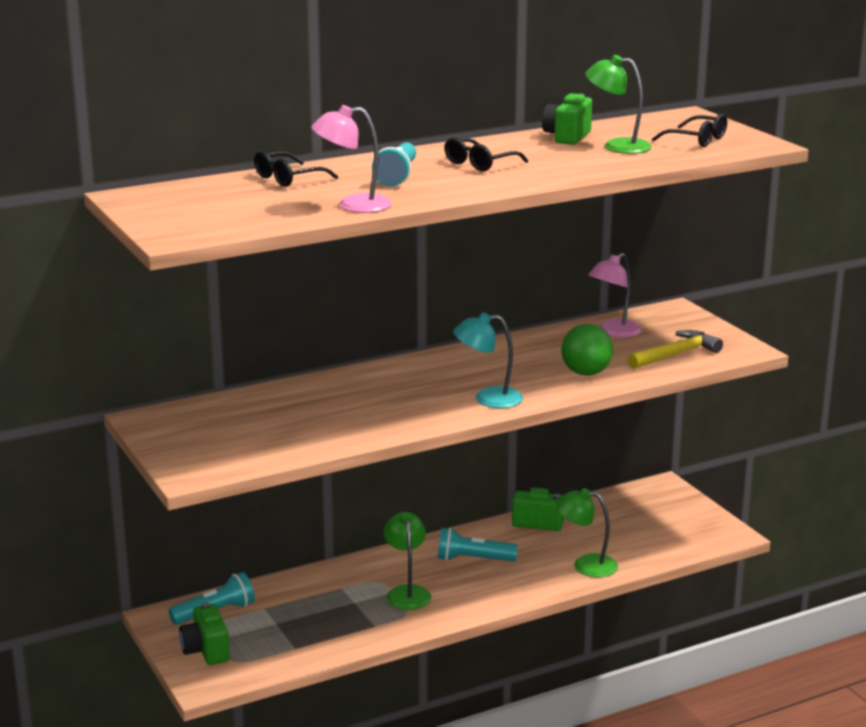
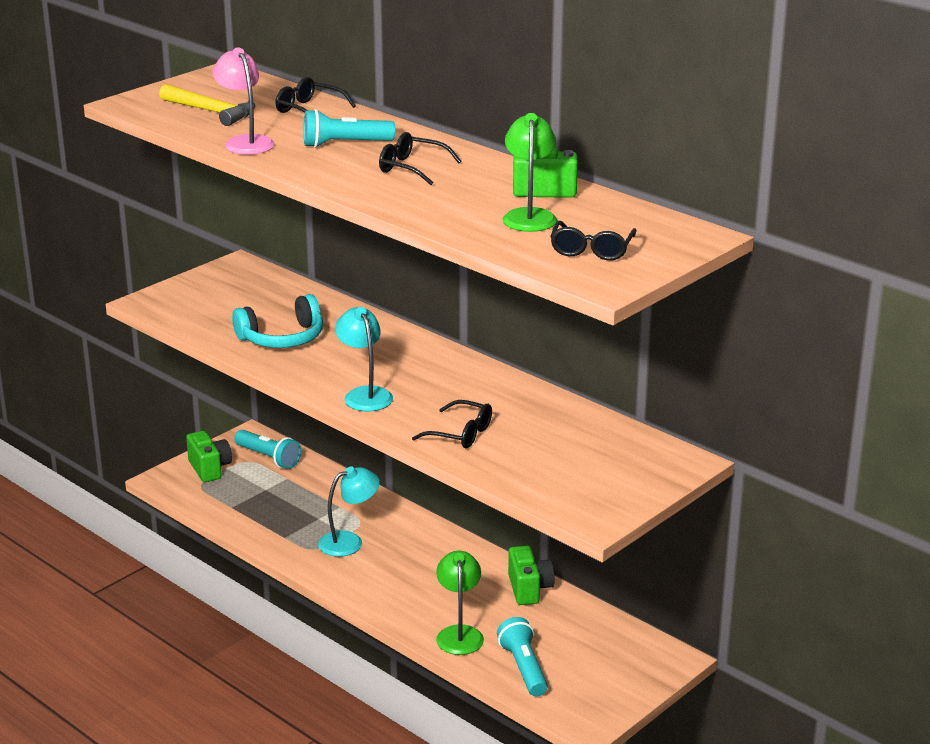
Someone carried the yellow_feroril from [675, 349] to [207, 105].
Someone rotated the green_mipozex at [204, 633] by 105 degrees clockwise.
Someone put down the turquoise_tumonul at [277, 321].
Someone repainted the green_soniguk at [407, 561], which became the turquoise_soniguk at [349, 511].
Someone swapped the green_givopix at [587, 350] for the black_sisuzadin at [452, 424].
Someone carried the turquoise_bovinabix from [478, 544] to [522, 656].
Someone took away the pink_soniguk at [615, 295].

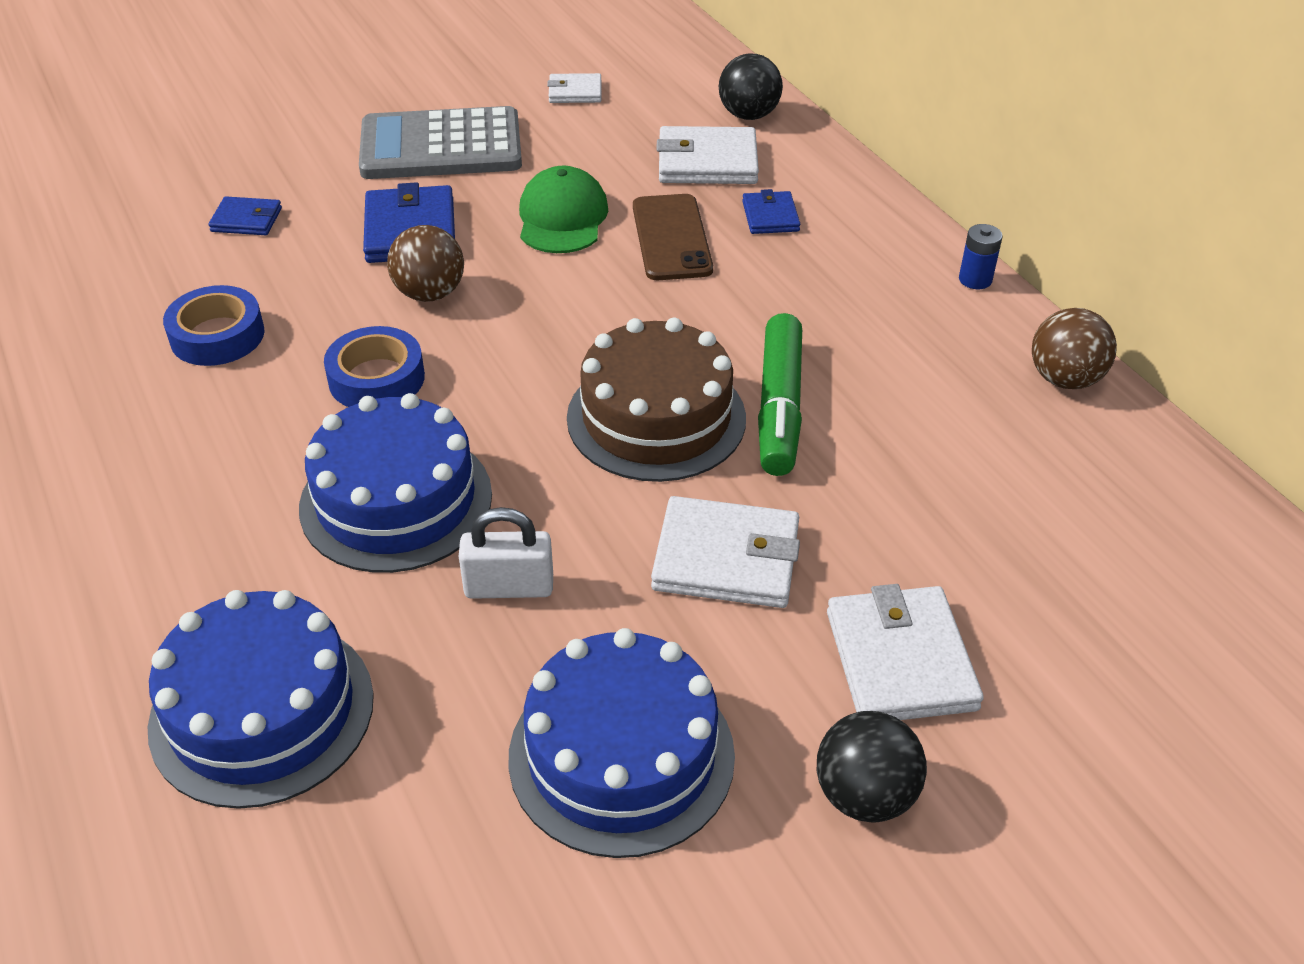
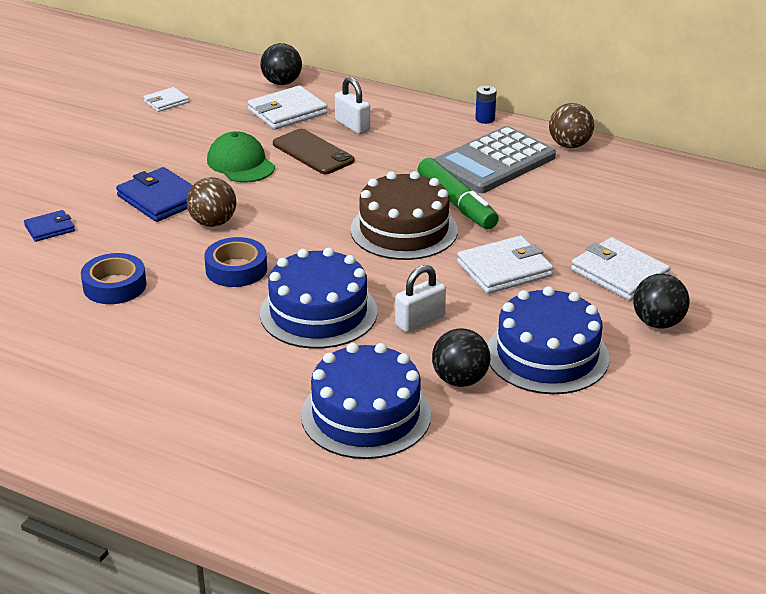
Someone swapped the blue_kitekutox at [771, 211] for the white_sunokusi at [352, 105].
Someone put down the black_givopix at [461, 357].
Someone carried the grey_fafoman from [440, 142] to [495, 159].

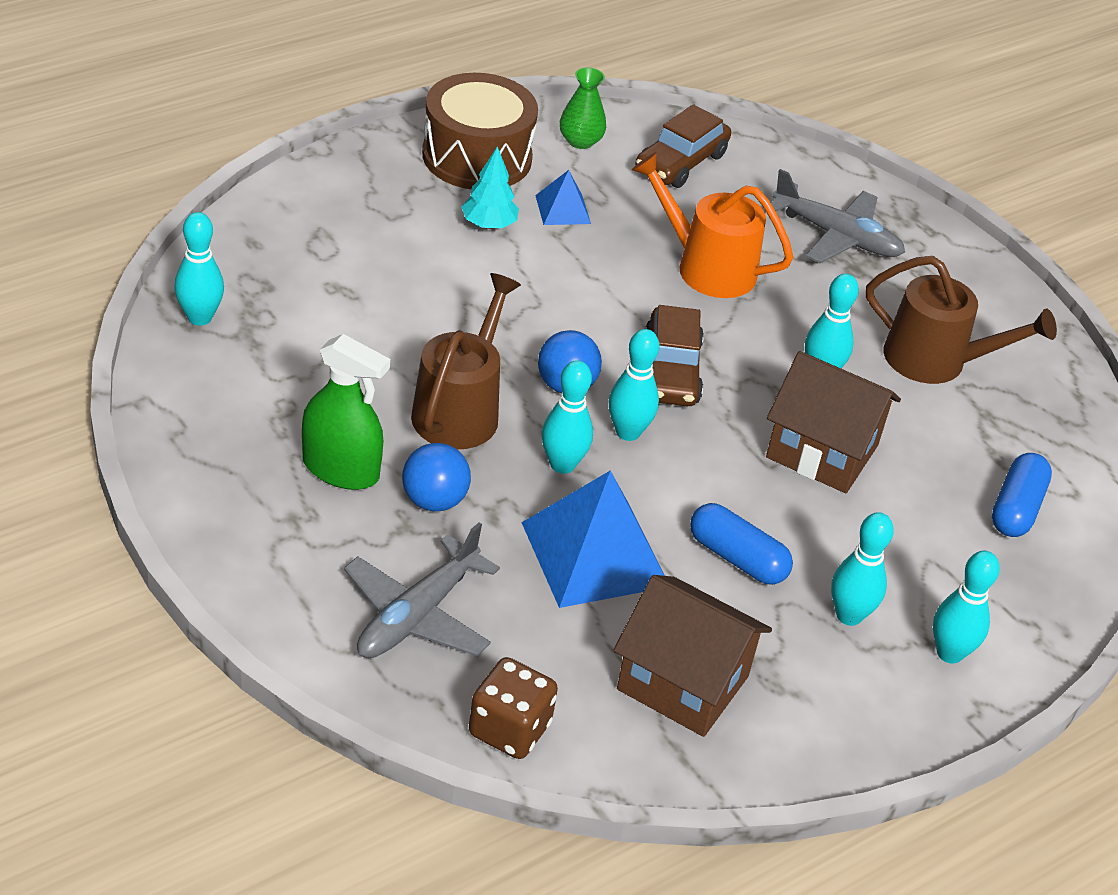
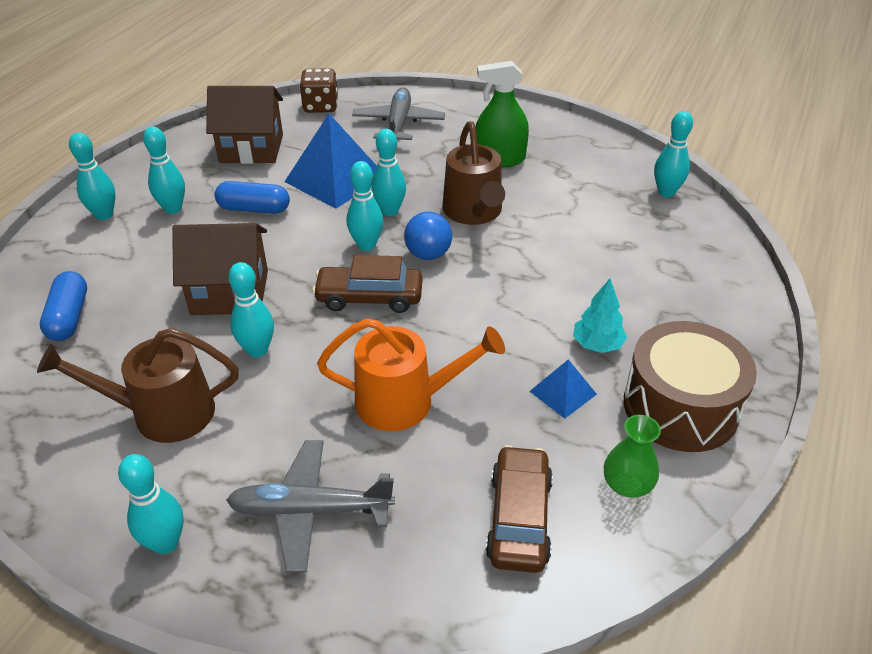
Someone put down the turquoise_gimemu at [151, 504].
Someone rotated the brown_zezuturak at [674, 355] by 60 degrees counterclockwise.
Someone took away the blue_givopix at [436, 477].

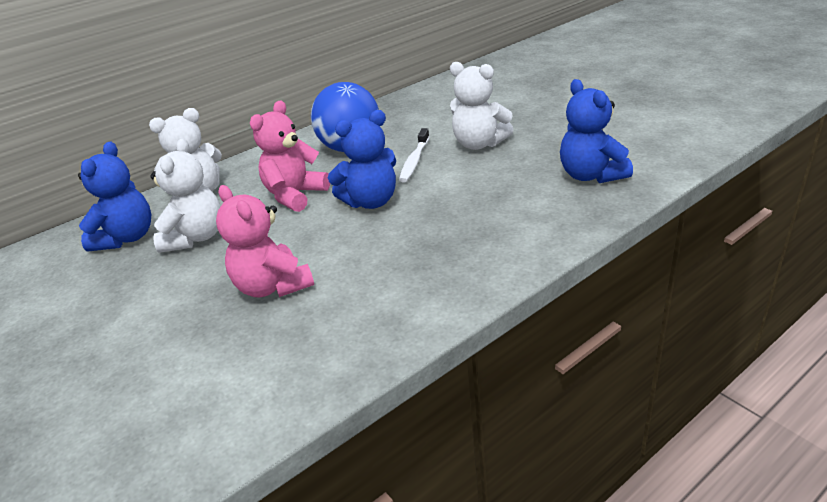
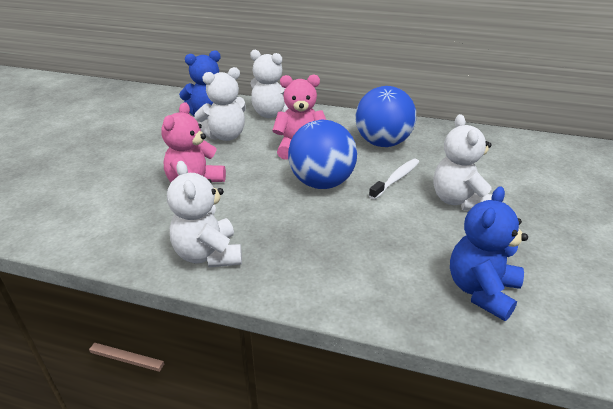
Someone put down the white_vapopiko at [204, 214].
Someone swapped the blue_vapopiko at [362, 159] for the blue_givopix at [322, 154].
Someone rotated the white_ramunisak at [414, 155] by 150 degrees clockwise.

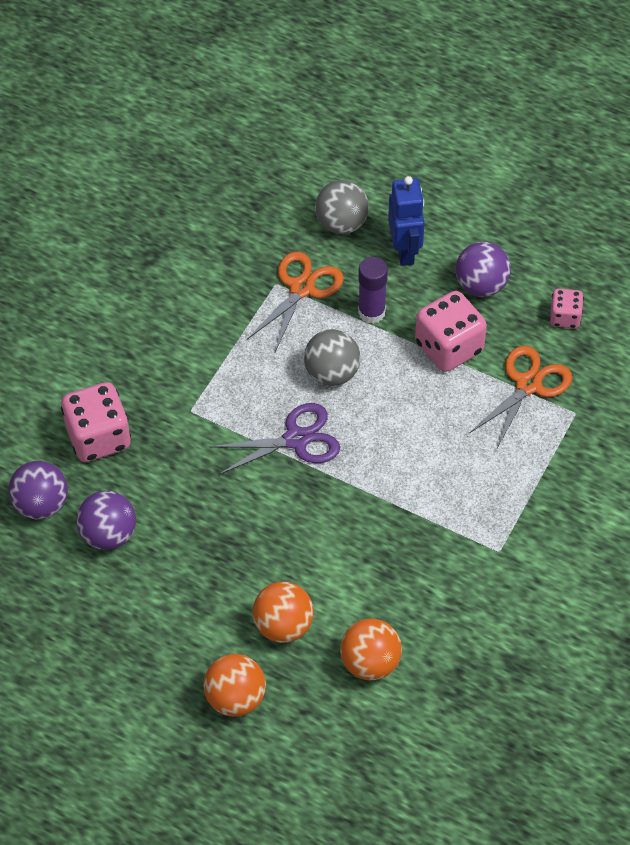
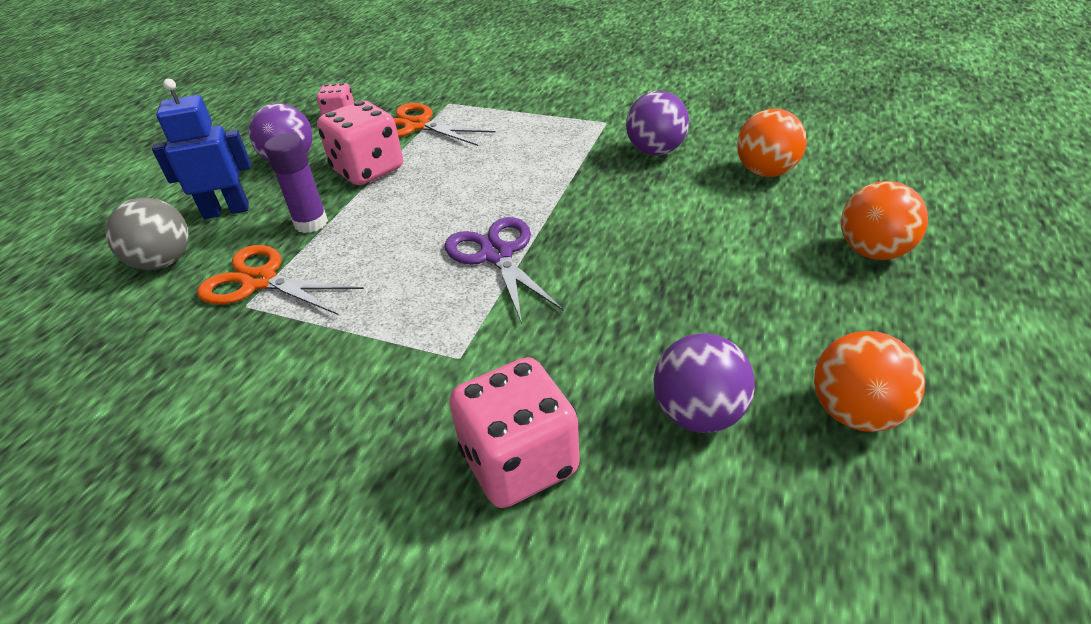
Someone carried the purple_givopix from [38, 490] to [657, 123].
Someone carried the orange_givopix from [283, 612] to [869, 381].
Someone took away the grey_givopix at [332, 357].

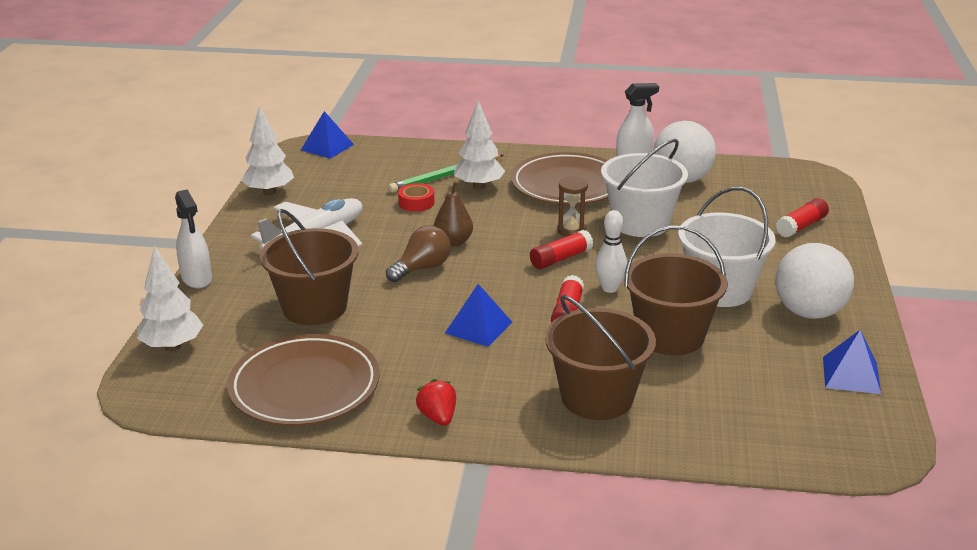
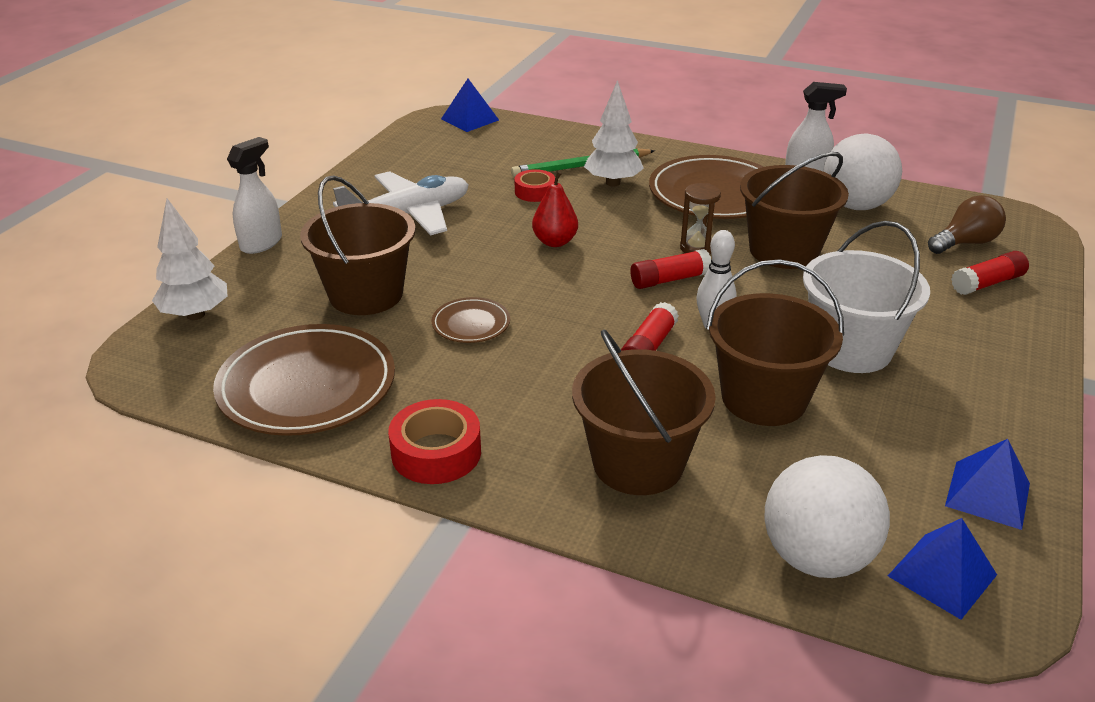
Someone rotated the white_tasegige at [193, 238] by 135 degrees counterclockwise.
Someone swapped the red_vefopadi at [436, 402] for the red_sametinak at [434, 441].
Someone put down the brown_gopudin at [471, 320].
Someone repainted the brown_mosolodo at [453, 214], which became the red_mosolodo at [555, 209].
Someone repainted the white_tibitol at [644, 188], which became the brown_tibitol at [794, 210].
Someone carried the white_givopix from [814, 281] to [827, 516].
Someone carried the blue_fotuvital from [478, 315] to [942, 569].
Someone carried the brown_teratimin from [418, 254] to [967, 224].
Someone took away the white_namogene at [267, 150].

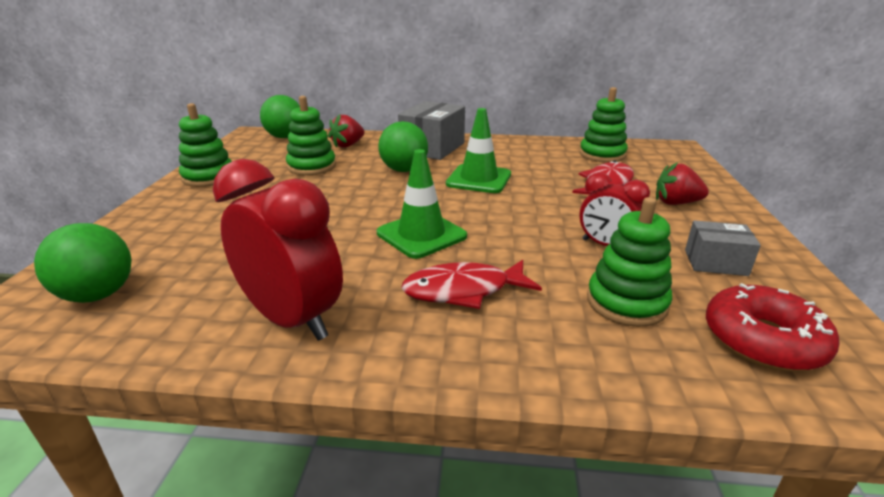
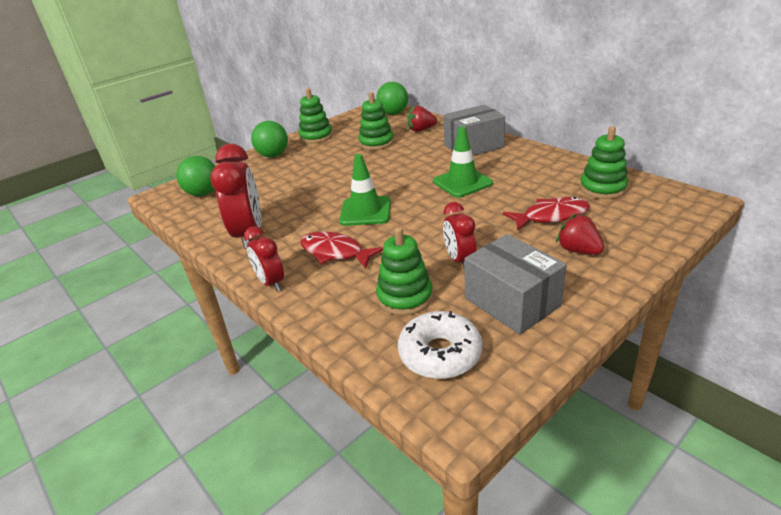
Someone put down the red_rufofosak at [264, 258].
Someone carried the green_givopix from [403, 146] to [269, 139].
Someone repainted the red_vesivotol at [773, 327], which became the white_vesivotol at [440, 345].
Someone scaled the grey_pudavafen at [723, 248] by 1.74.

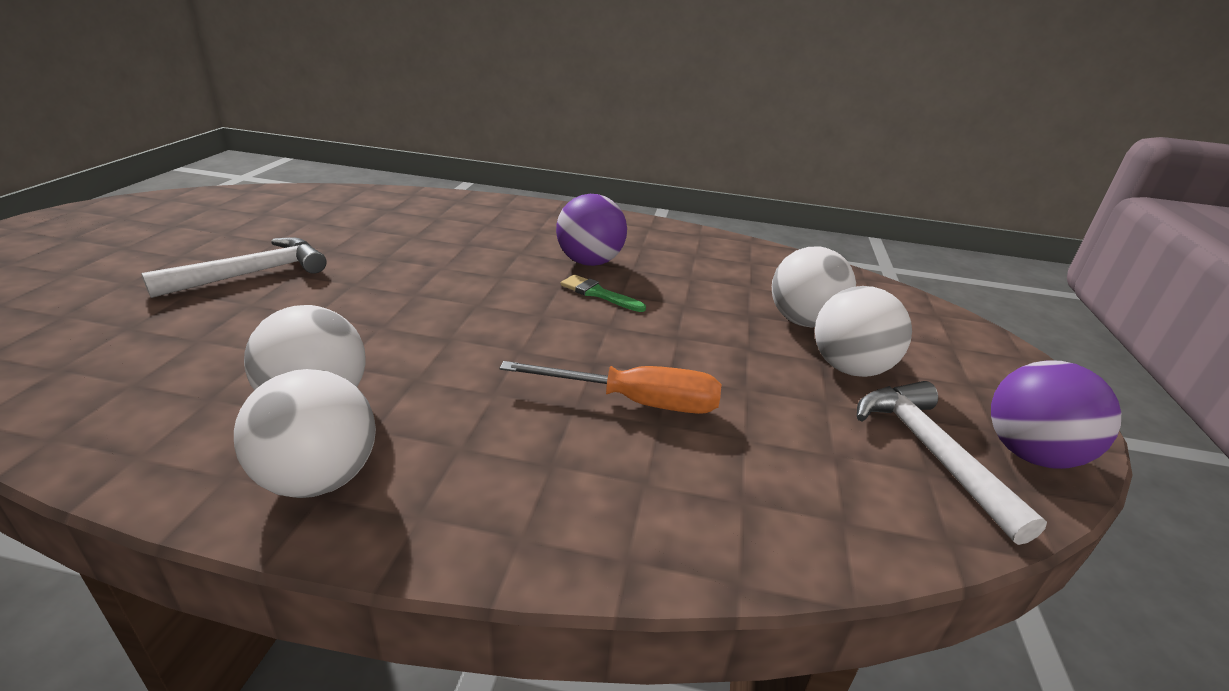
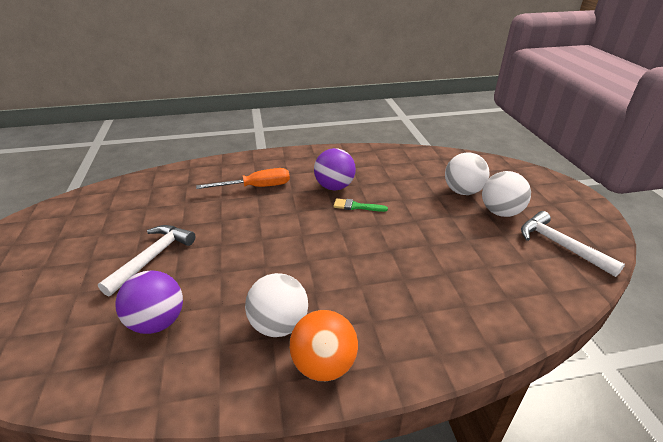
Someone carried the purple_givopix from [1056, 414] to [149, 302].
Someone carried the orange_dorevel from [610, 387] to [243, 178].
Someone repainted the white_givopix at [305, 433], which became the orange_givopix at [323, 345].

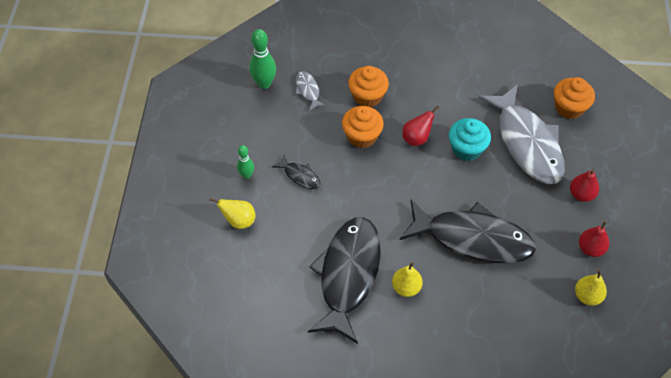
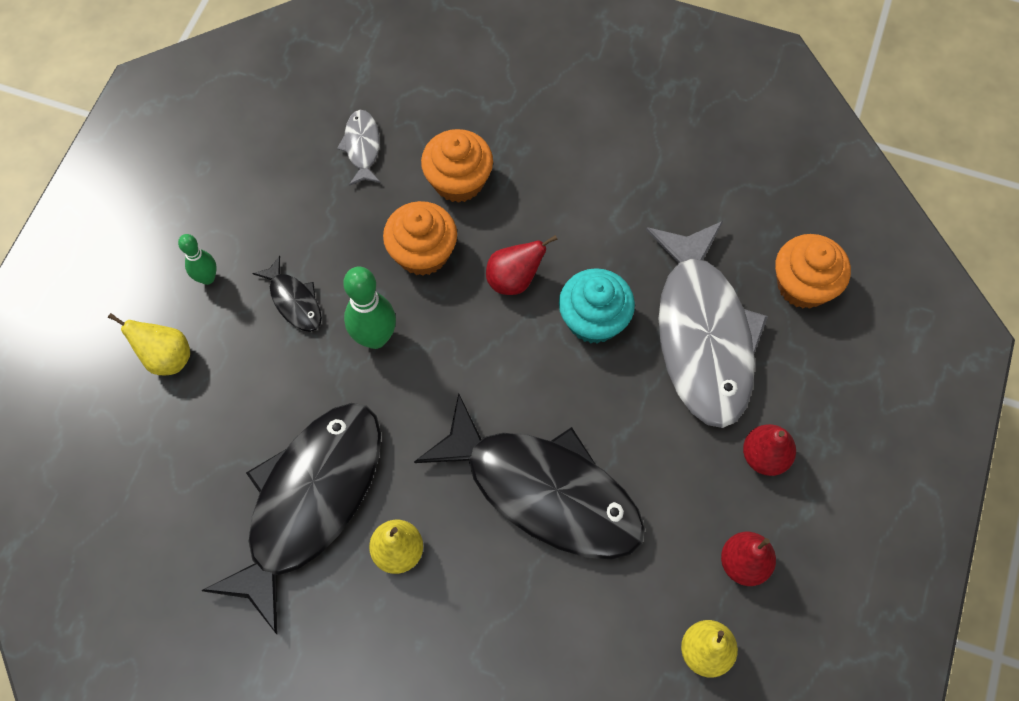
Someone carried the green_gimemu from [262, 59] to [369, 308].

